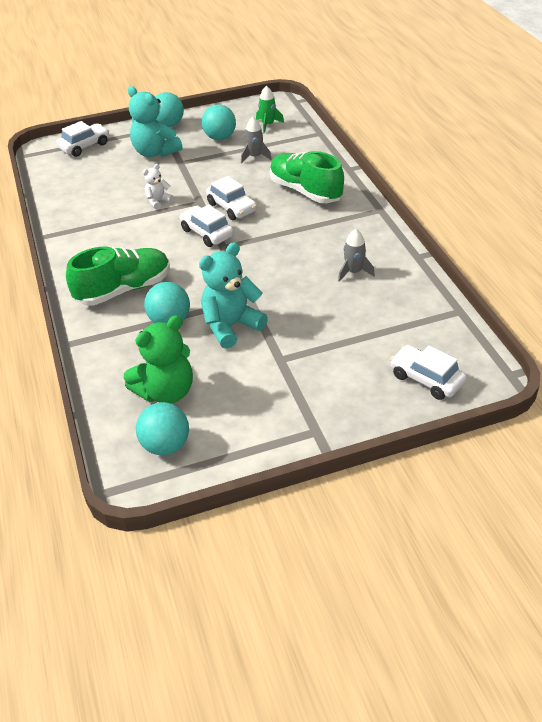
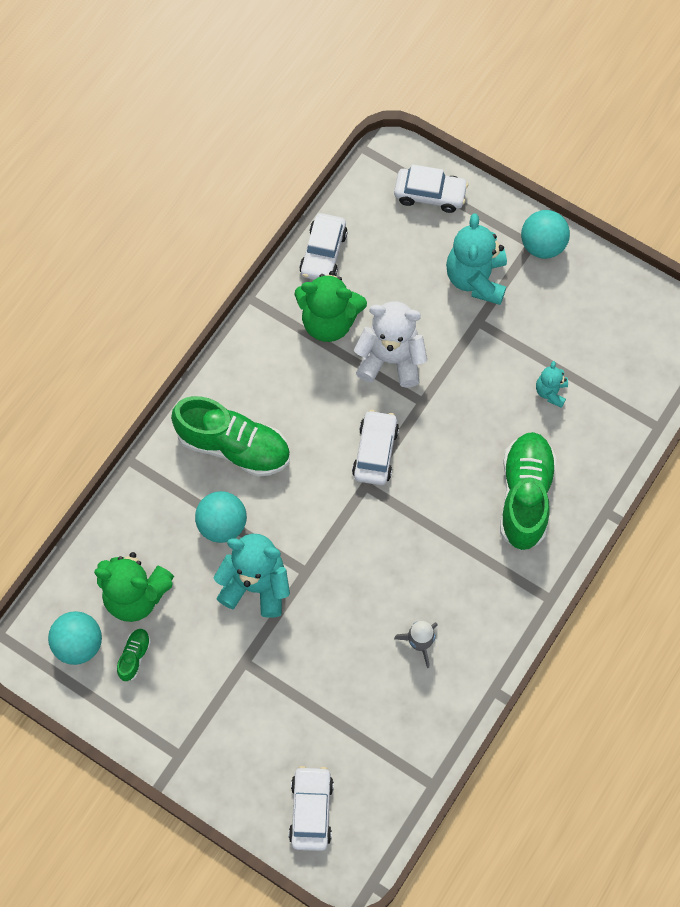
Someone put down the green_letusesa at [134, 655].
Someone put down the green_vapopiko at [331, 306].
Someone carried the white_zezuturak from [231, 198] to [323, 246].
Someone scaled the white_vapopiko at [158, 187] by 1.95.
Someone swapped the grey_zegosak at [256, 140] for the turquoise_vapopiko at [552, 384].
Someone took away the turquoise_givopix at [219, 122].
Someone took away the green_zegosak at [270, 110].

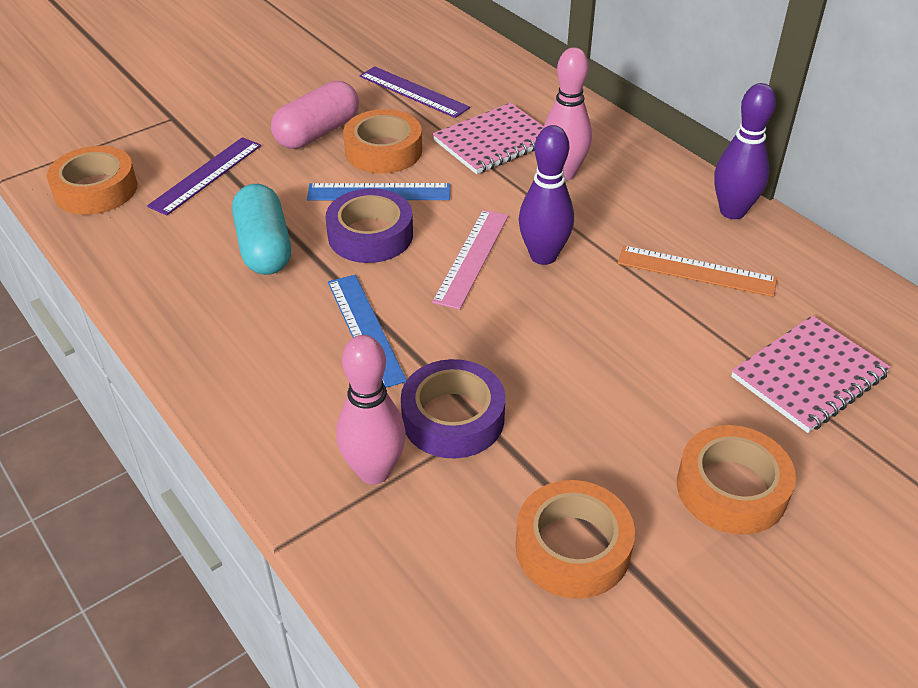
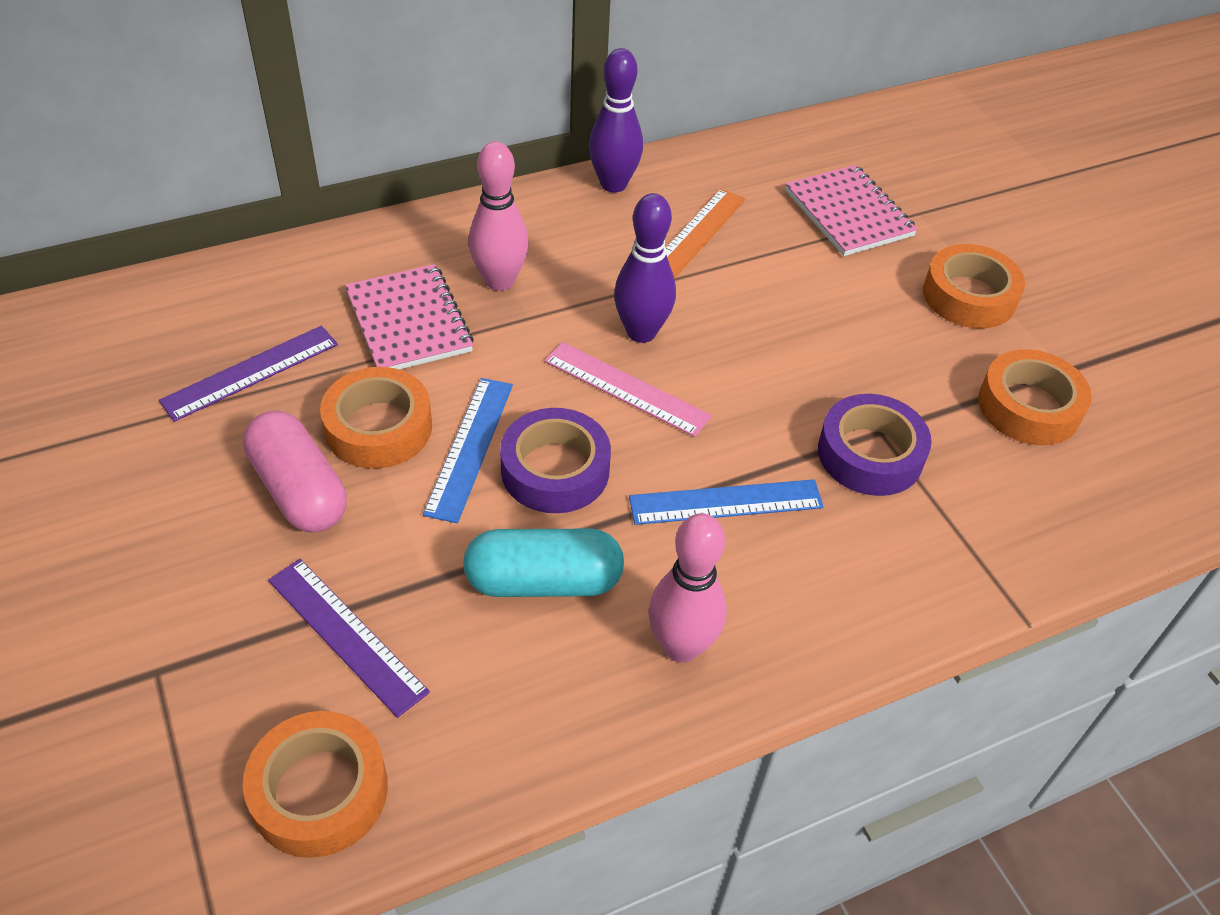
Someone carried the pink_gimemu from [371, 409] to [688, 587].

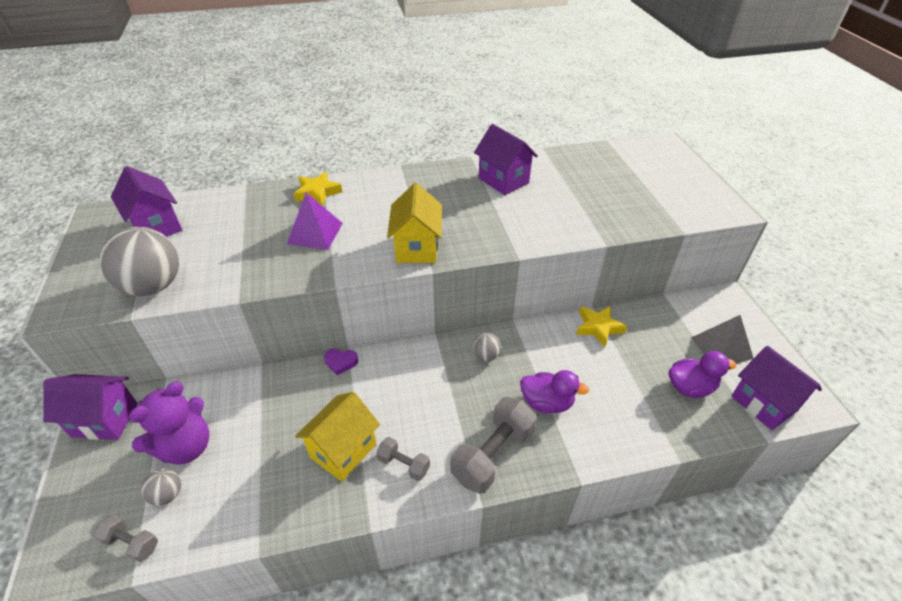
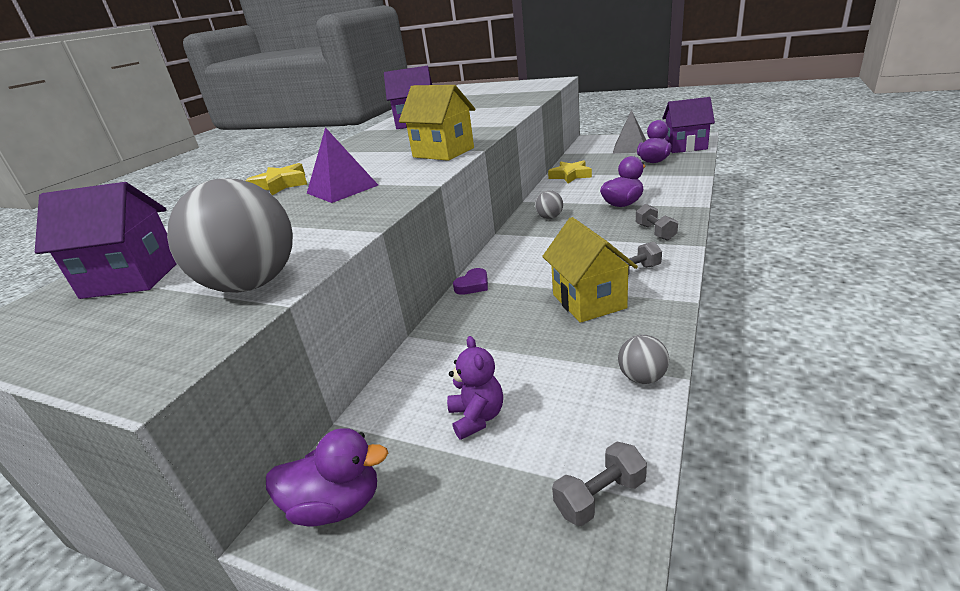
Someone swapped the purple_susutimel at [90, 407] for the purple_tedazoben at [327, 477].
Someone scaled the purple_vapopiko at [169, 423] by 0.59.
Someone carried the grey_givopix from [161, 487] to [643, 359].
Someone scaled the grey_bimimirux at [494, 445] by 0.53.

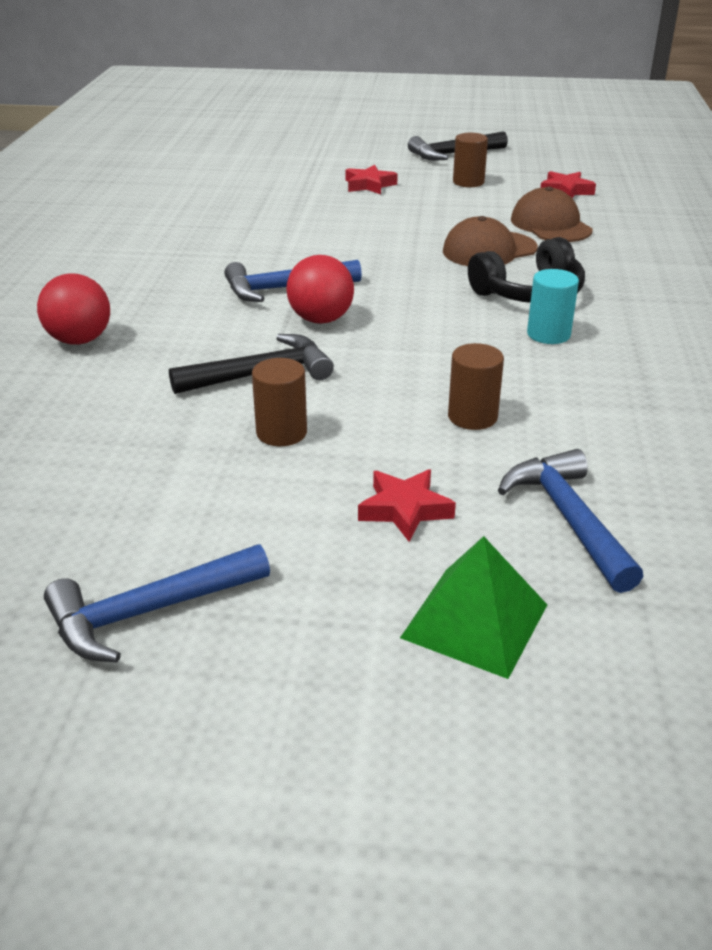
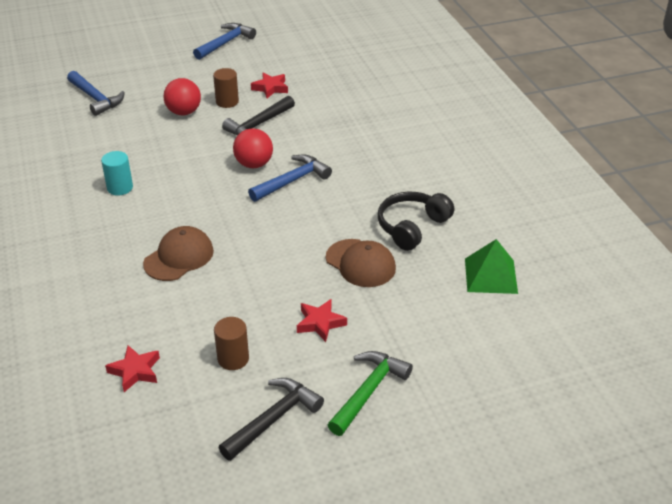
Someone carried the red_givopix from [73, 309] to [182, 96].
Someone carried the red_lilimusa from [407, 505] to [269, 85].
Someone carried the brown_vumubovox from [552, 214] to [361, 263].
Someone put down the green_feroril at [370, 393].
Someone carried the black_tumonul from [526, 270] to [416, 221].
Someone carried the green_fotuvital from [473, 607] to [491, 266].
Someone took away the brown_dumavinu at [476, 386].

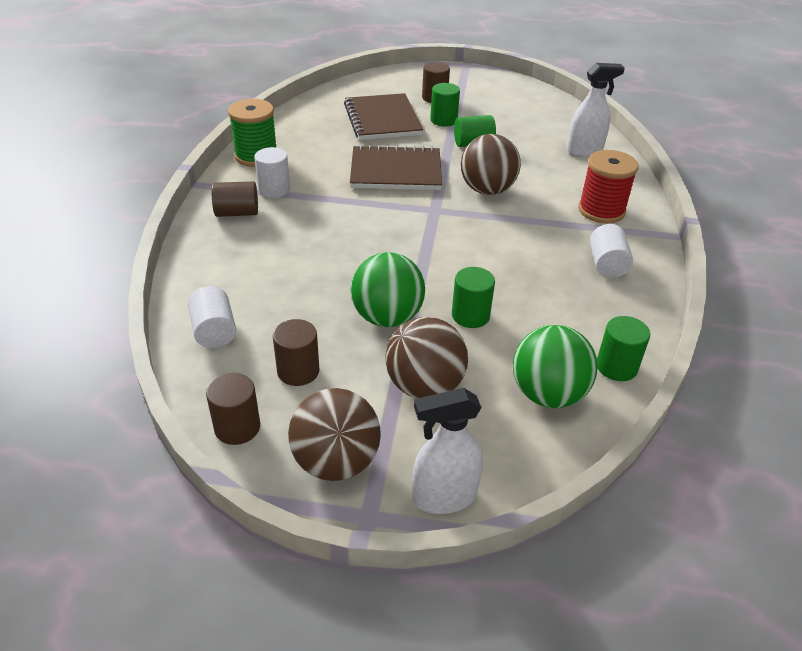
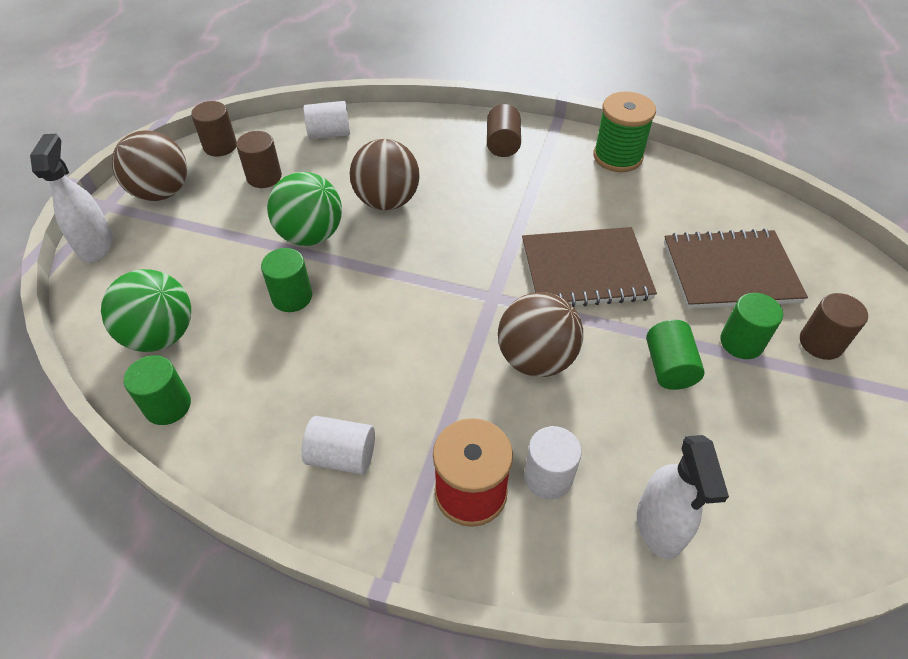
Someone carried the brown_givopix from [426, 357] to [385, 174].
Someone rotated the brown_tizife at [396, 167] by 75 degrees clockwise.
Someone carried the white_dumavinu from [272, 172] to [553, 462].

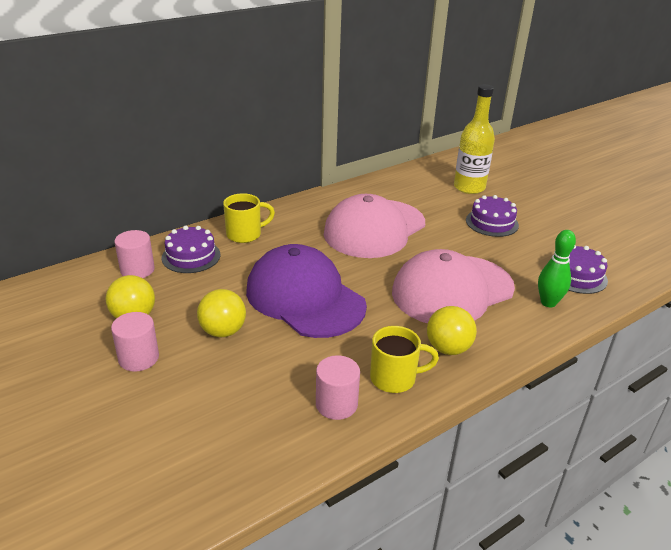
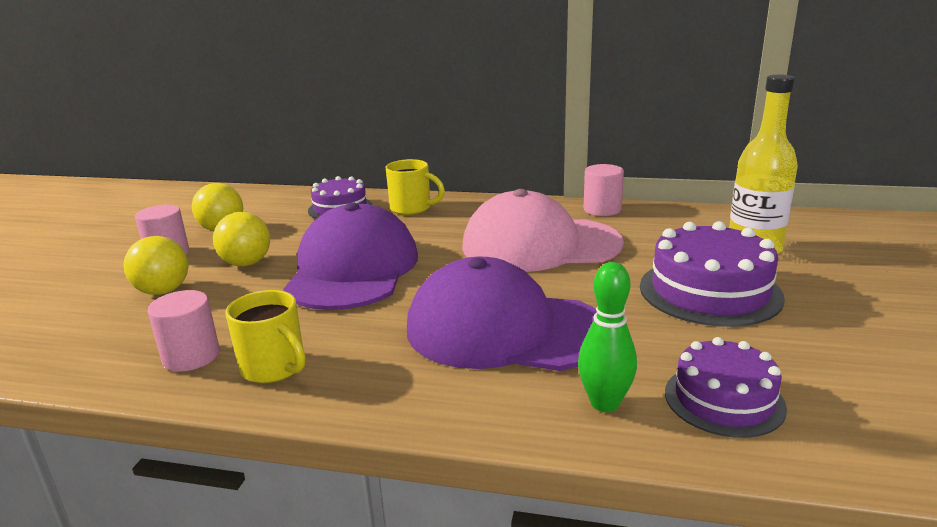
Someone carried the yellow_givopix from [452, 330] to [156, 265].
Someone repainted the pink_vumubovox at [453, 286], which became the purple_vumubovox at [502, 314].
Someone carried the pink_dumavinu from [134, 254] to [604, 190].
Someone scaled the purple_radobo at [492, 216] by 1.55.

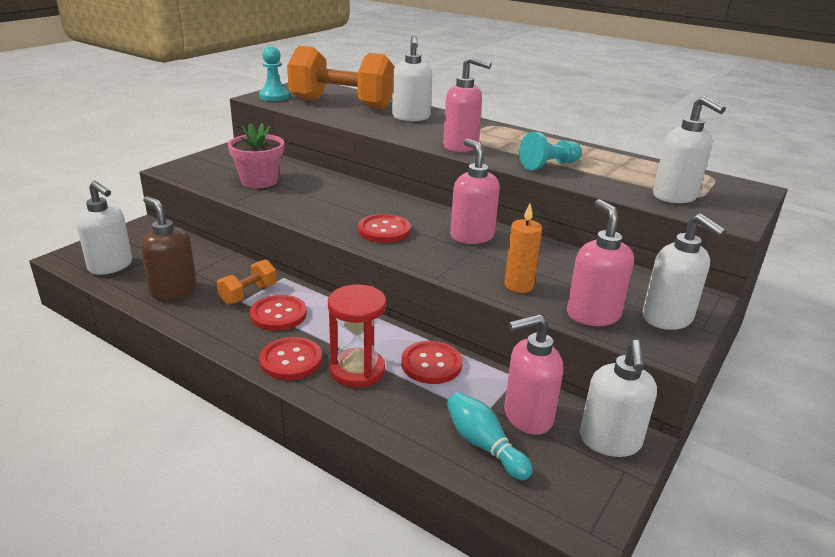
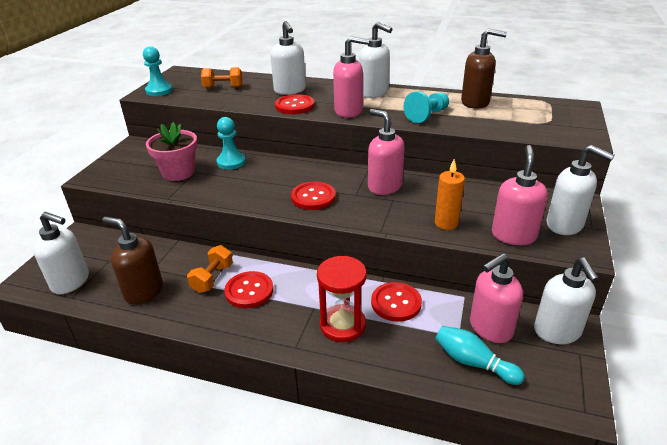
Someone scaled the orange_bimimirux at [341, 77] by 0.44.
Someone put down the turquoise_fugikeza at [231, 143].
Someone carried the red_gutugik from [290, 358] to [295, 104].
Someone carried the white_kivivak from [689, 149] to [375, 60].
Someone put down the brown_kivivak at [484, 68].
Someone rotated the pink_kivivak at [600, 262] by 45 degrees clockwise.

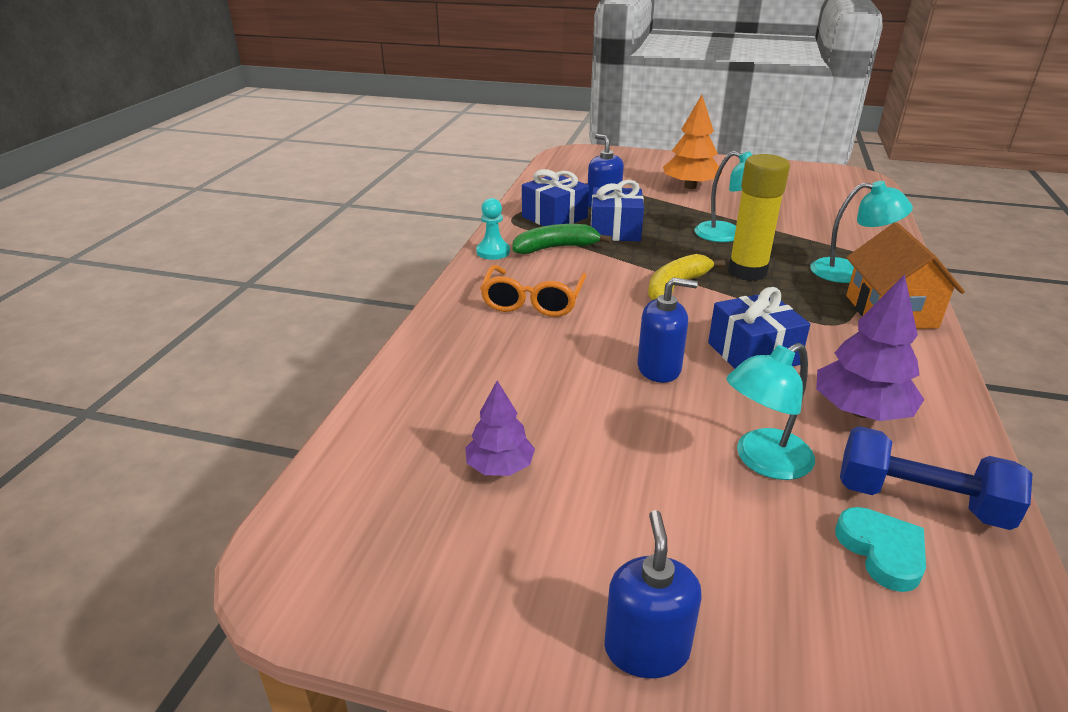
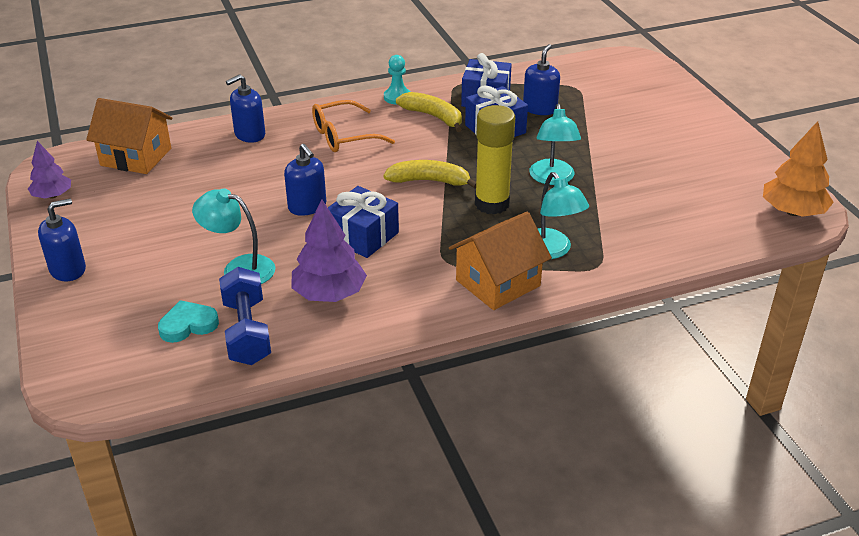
Someone carried the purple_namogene from [500, 428] to [49, 170].
Someone put down the orange_susutimel at [129, 136].
Someone rotated the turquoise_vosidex at [880, 549] by 150 degrees counterclockwise.
Someone put down the blue_kivivak at [245, 108].
Someone repainted the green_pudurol at [562, 239], which became the yellow_pudurol at [429, 112].
Someone carried the orange_namogene from [693, 142] to [798, 169].

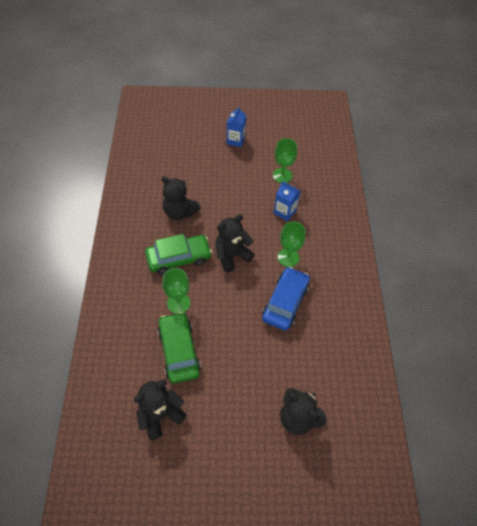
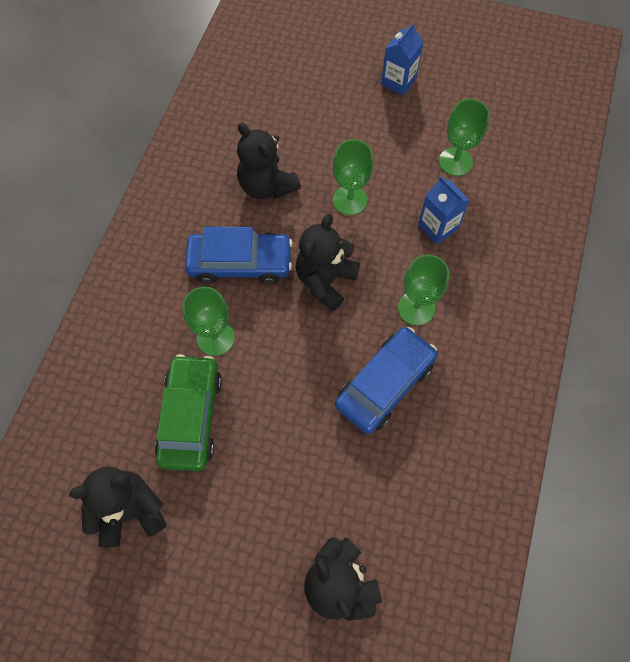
Someone repainted the green_zezuturak at [178, 254], which became the blue_zezuturak at [239, 255].
Someone rotated the black_vapopiko at [235, 243] by 45 degrees counterclockwise.
Someone put down the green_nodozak at [353, 177].

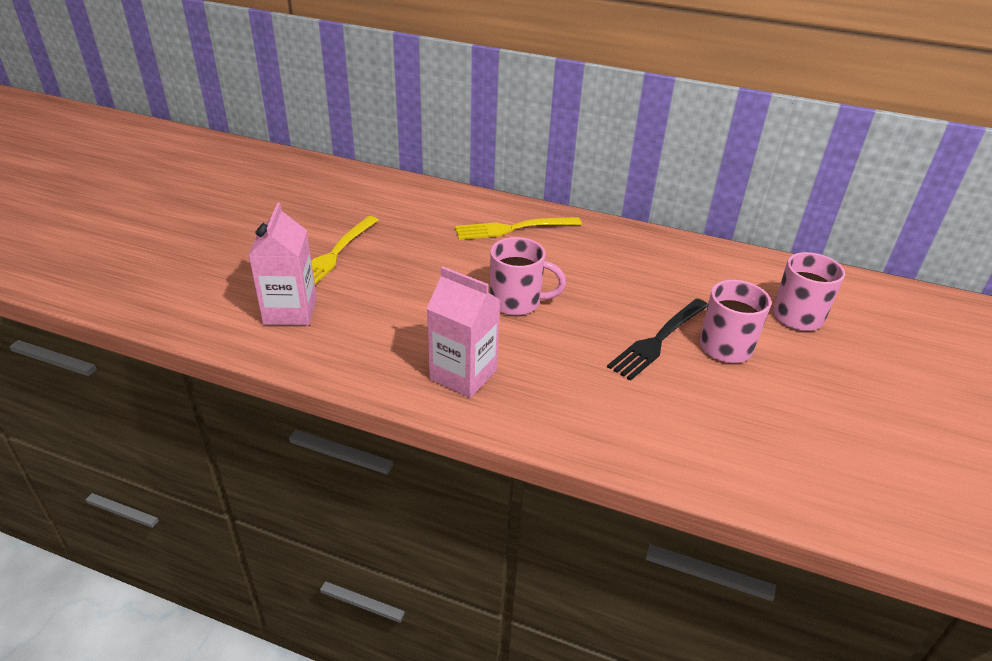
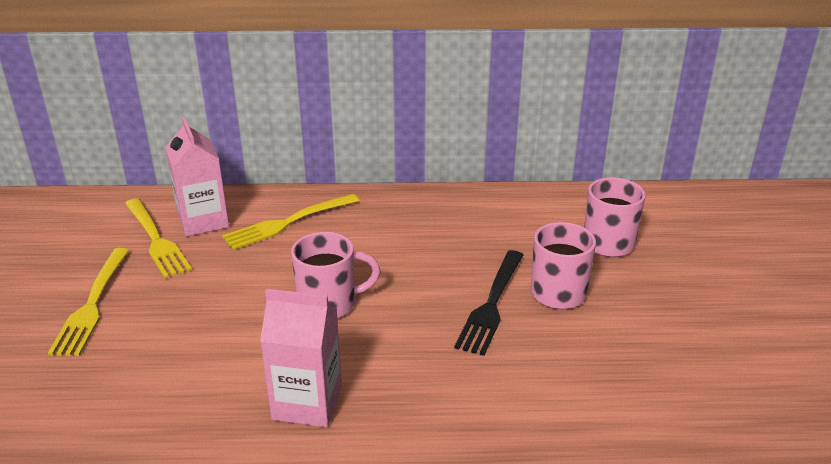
Someone put down the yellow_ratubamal at [158, 238].
Someone carried the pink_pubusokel from [282, 264] to [197, 177].

